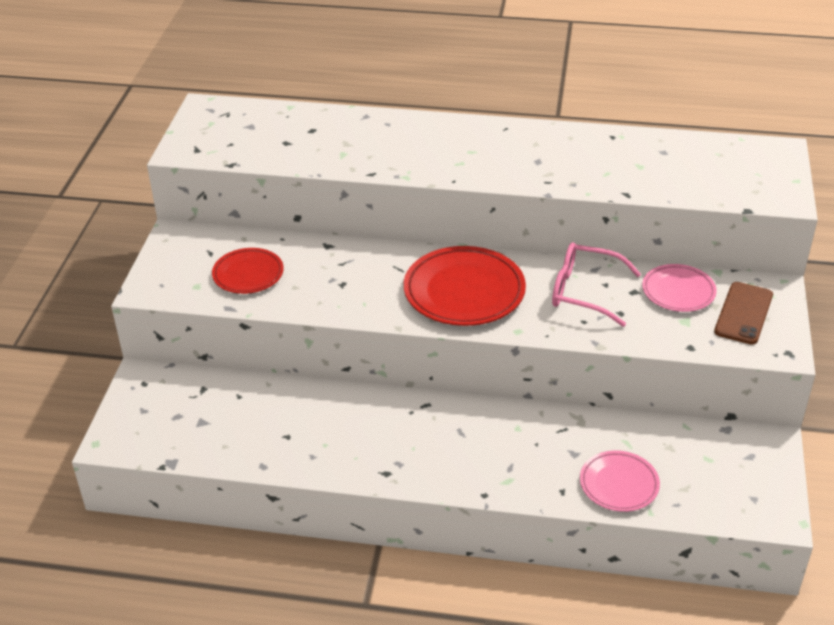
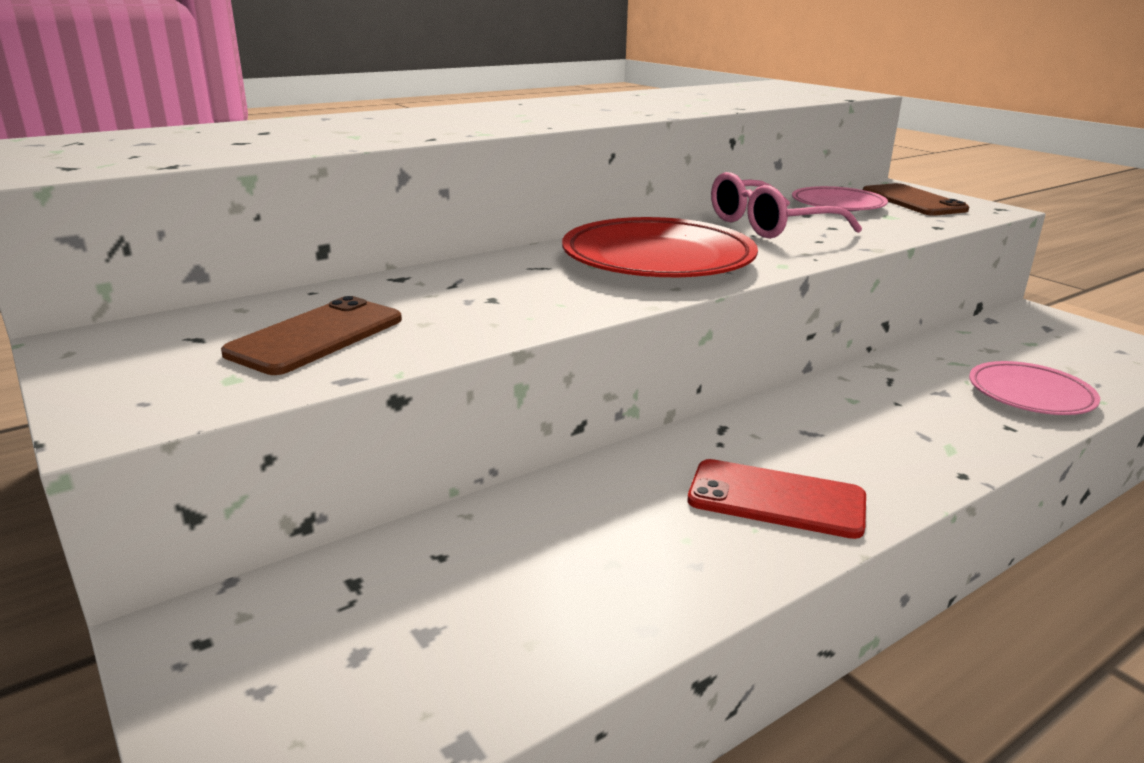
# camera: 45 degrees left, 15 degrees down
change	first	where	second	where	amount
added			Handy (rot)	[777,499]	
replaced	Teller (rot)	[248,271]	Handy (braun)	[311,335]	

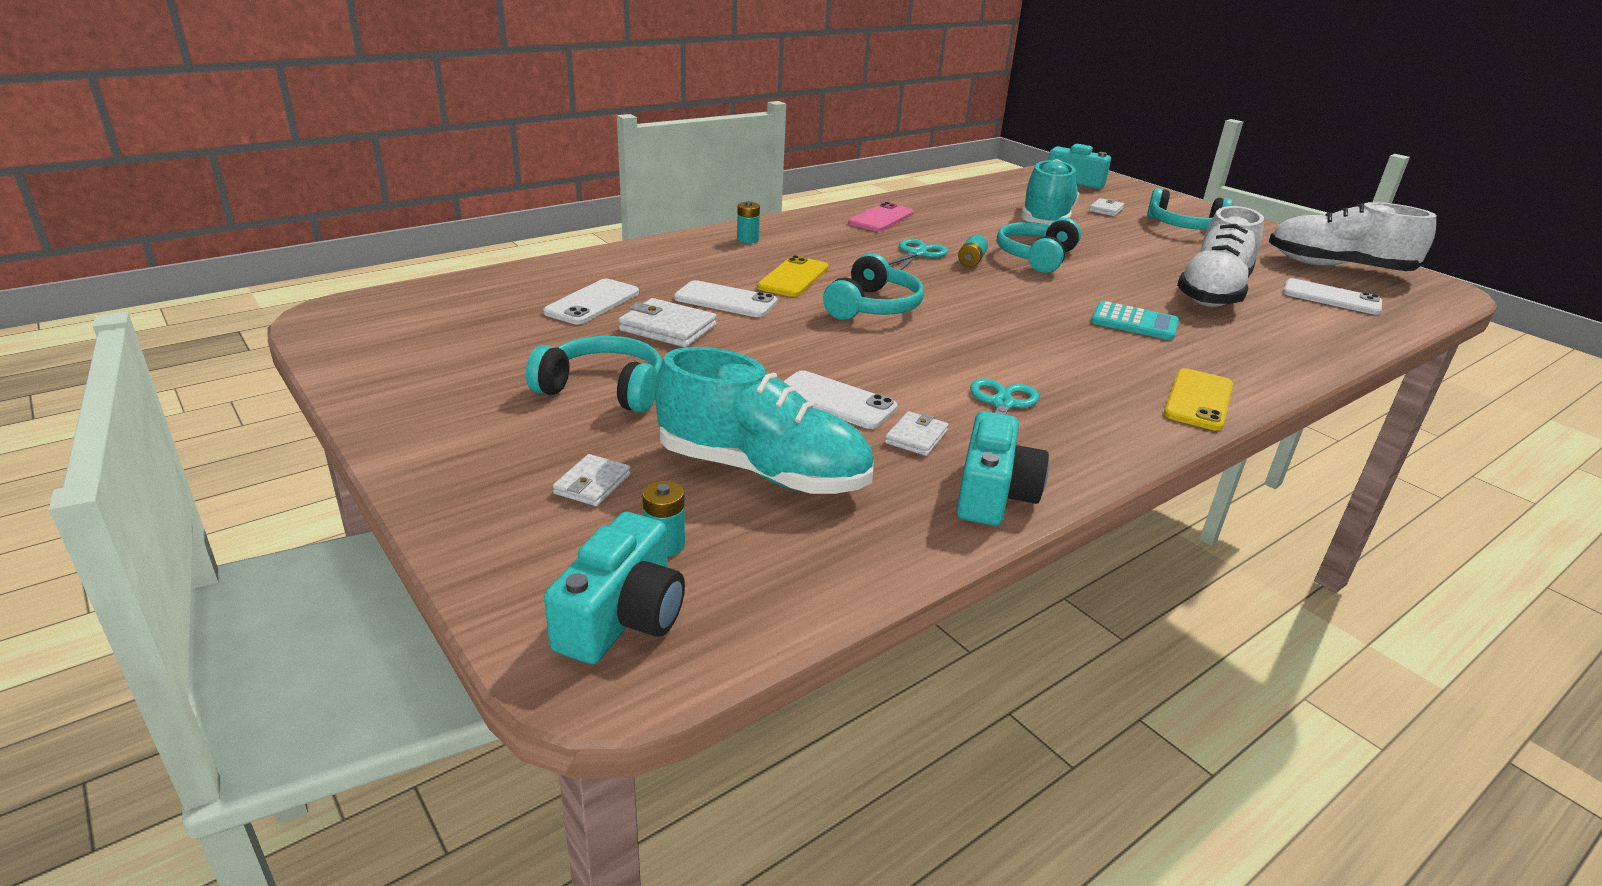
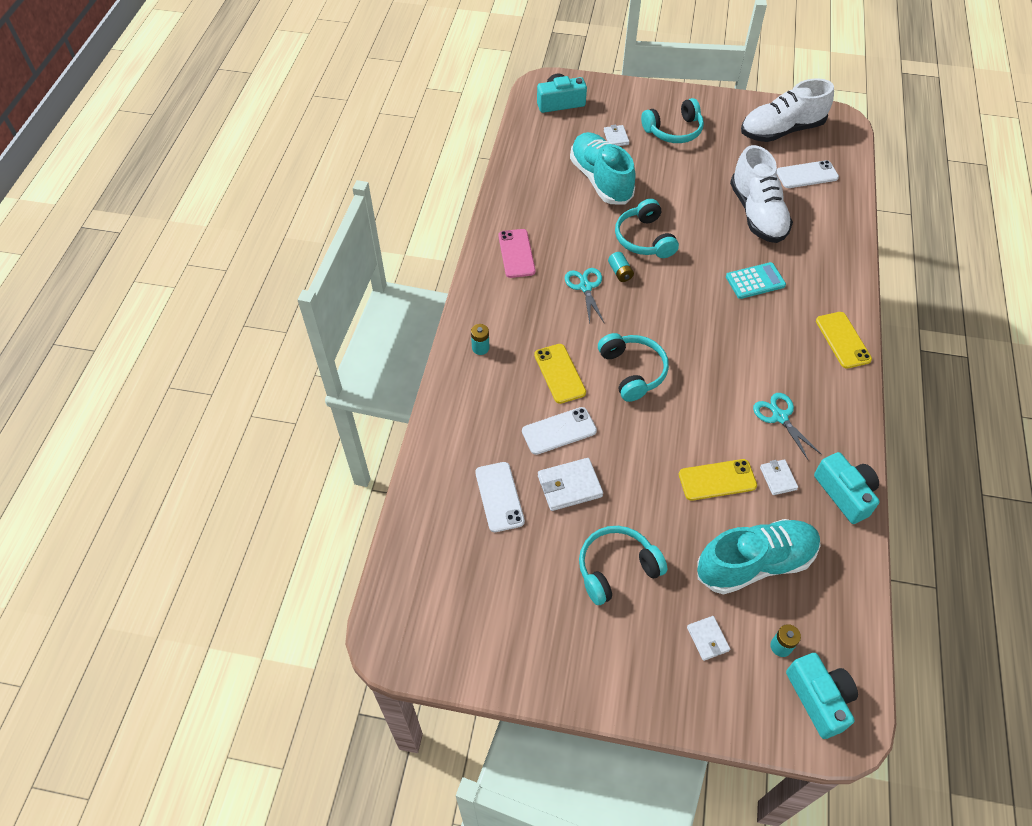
# camera: 40 degrees left, 25 degrees up
change	first	where	second	where	amount
recoloured	Handy (weiß)	[840,399]	Handy (gelb)	[718,480]	

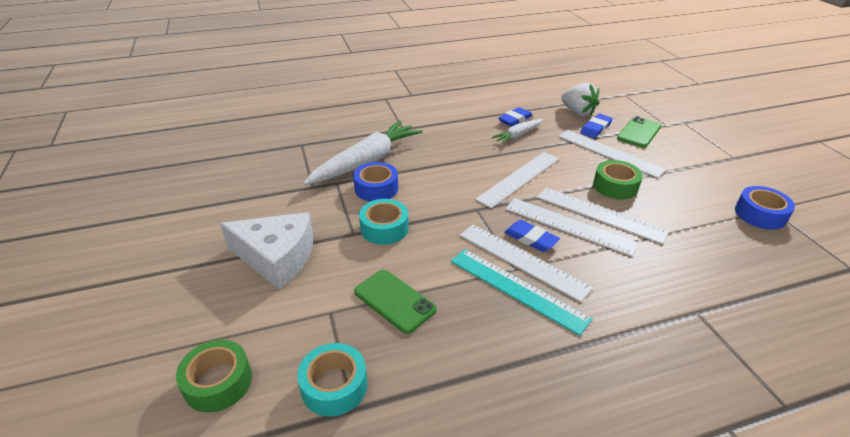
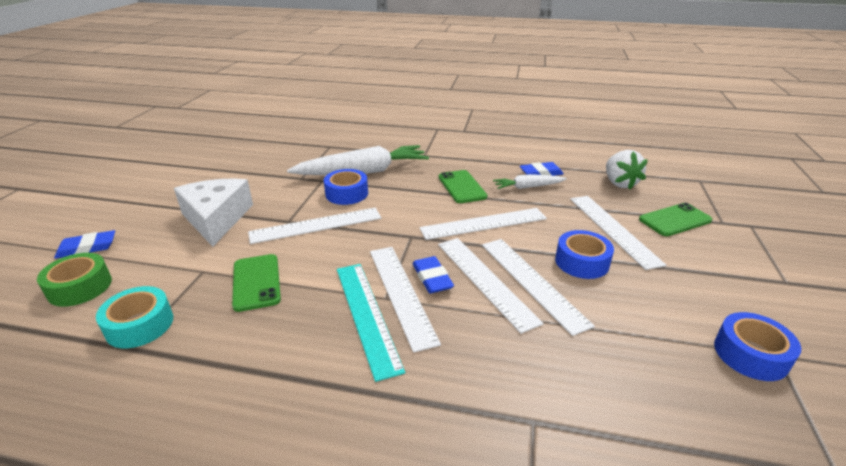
# camera: 30 degrees right, 5 degrees down
change	first	where	second	where	amount
added			Handy (grün)	[463,186]	
moved	Radiergummi (blau)	[596,126]		[84,244]	
replaced	Klebeband (türkis)	[384,222]	Lineal (weiß)	[314,226]	
recoloured	Klebeband (grün)	[618,180]	Klebeband (blau)	[584,254]	
turned	Käse (weiß)	[266,250]		[213,212]	150 degrees counterclockwise

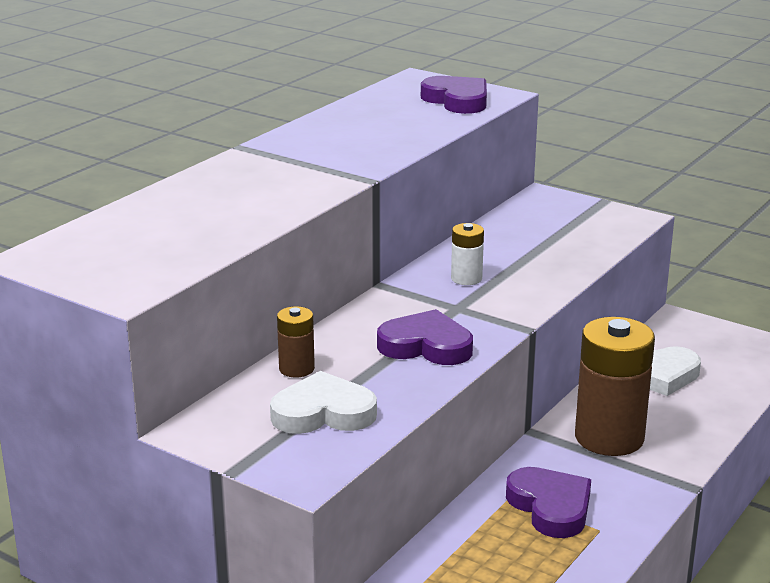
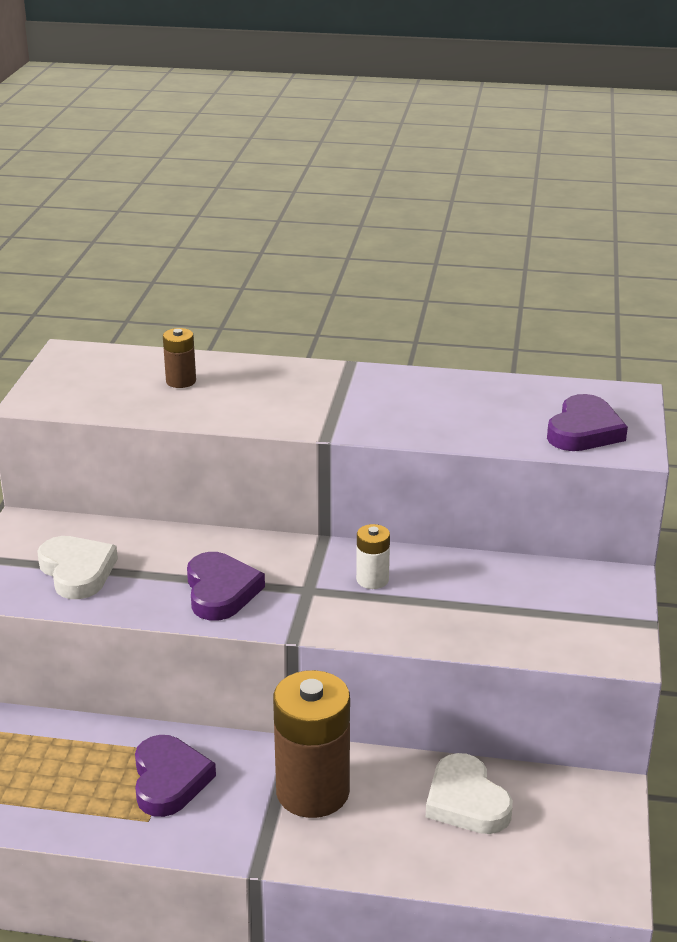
# camera: 65 degrees right, 5 degrees up
change	first	where	second	where	amount
moved	Batterie (braun)	[296,342]		[179,358]	
turned	Herz (lila)	[548,502]		[175,776]	45 degrees counterclockwise

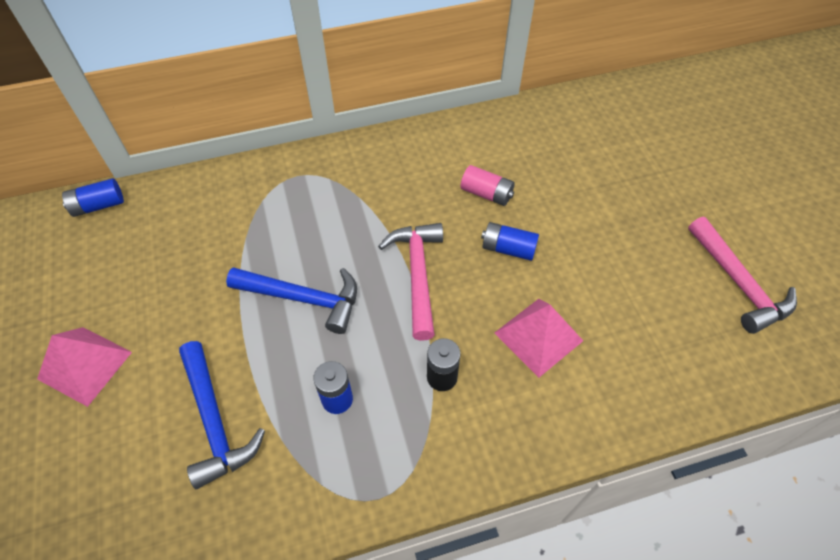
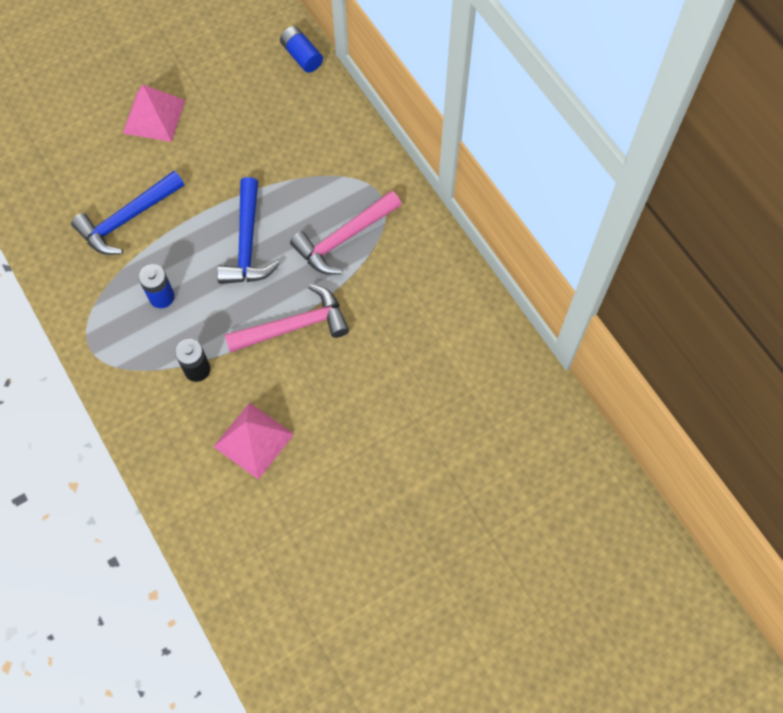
# camera: 75 degrees right, 10 degrees up
change	first	where	second	where	amount
removed	Batterie (rosa)	[487,185]			
removed	Batterie (blau)	[510,241]			
moved	Hammer (rosa)	[742,275]		[345,233]	

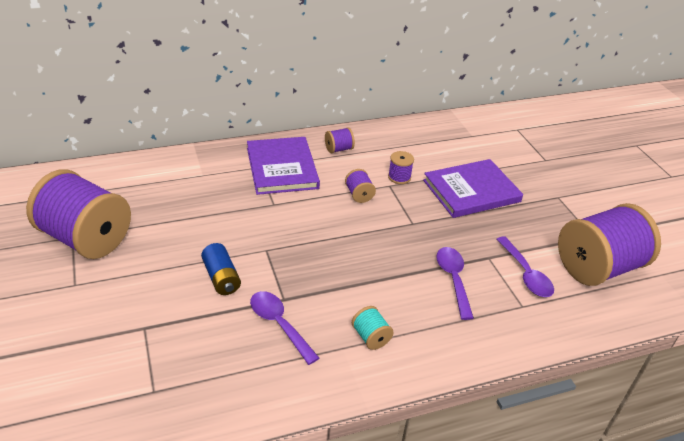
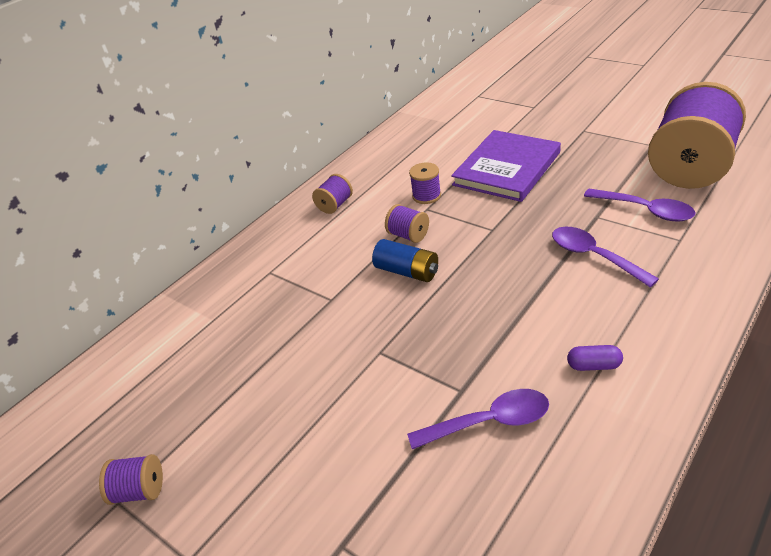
# camera: 25 degrees left, 0 degrees up
change	first	where	second	where	amount
removed	Buch (lila)	[283,166]			
moved	Batterie (blau)	[221,269]		[405,260]	
replaced	Garnrolle (türkis)	[373,328]	Kapsel (lila)	[595,358]	
turned	Löffel (lila)	[284,328]		[478,419]	150 degrees clockwise
resized	Garnrolle (lila)	[78,214]		[131,479]	x0.40

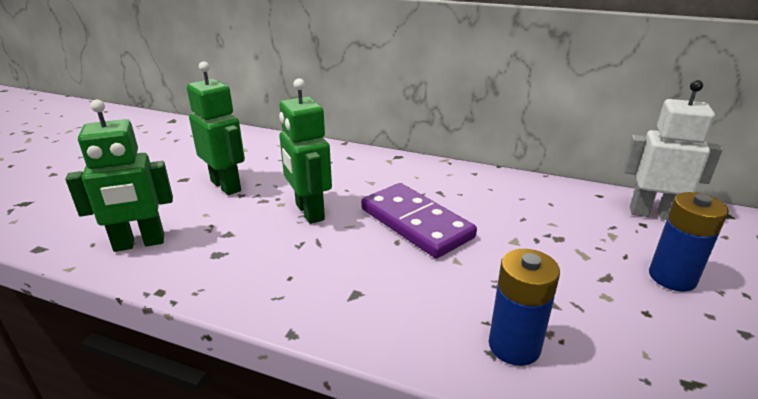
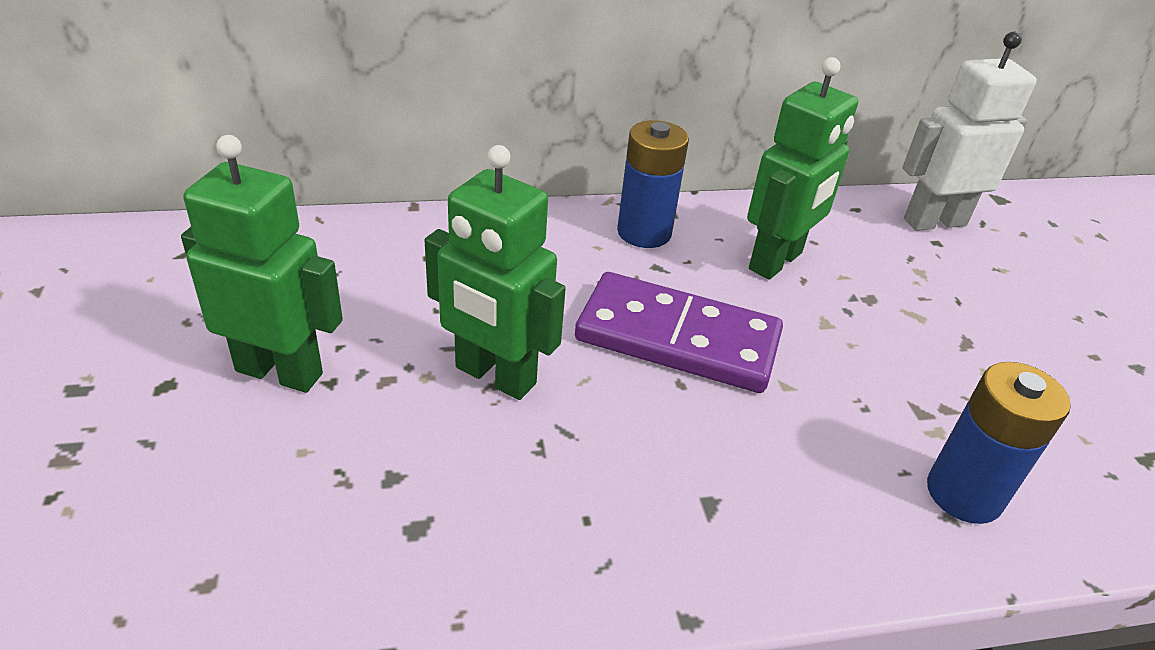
# camera: 35 degrees left, 10 degrees up
change	first	where	second	where	amount
moved	Roboter (grün)	[119,176]		[802,168]	
moved	Batterie (blau)	[689,242]		[653,184]	

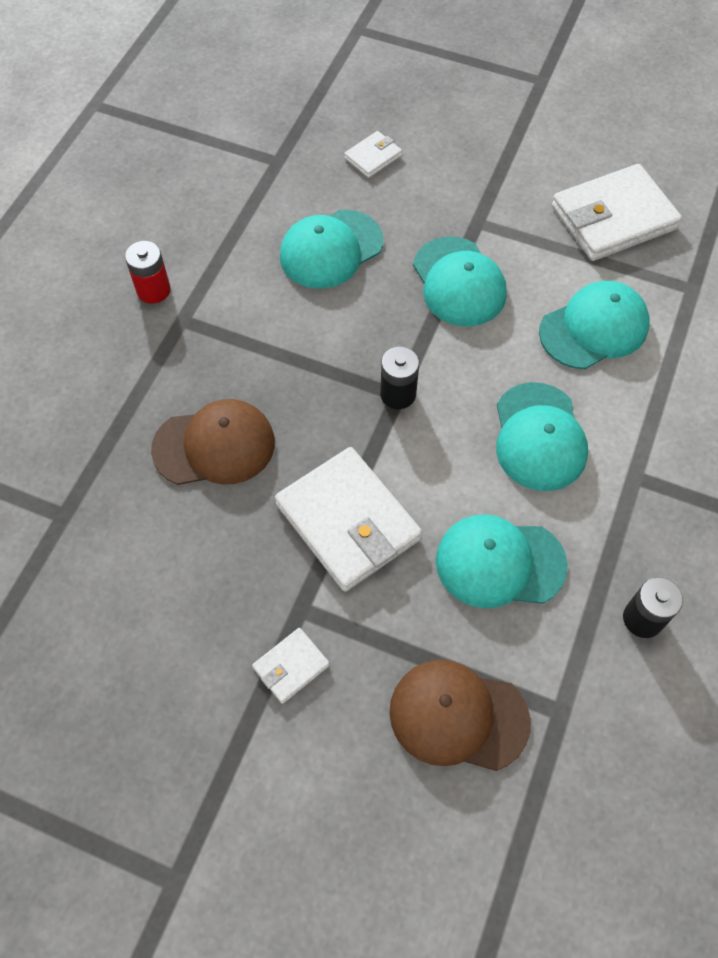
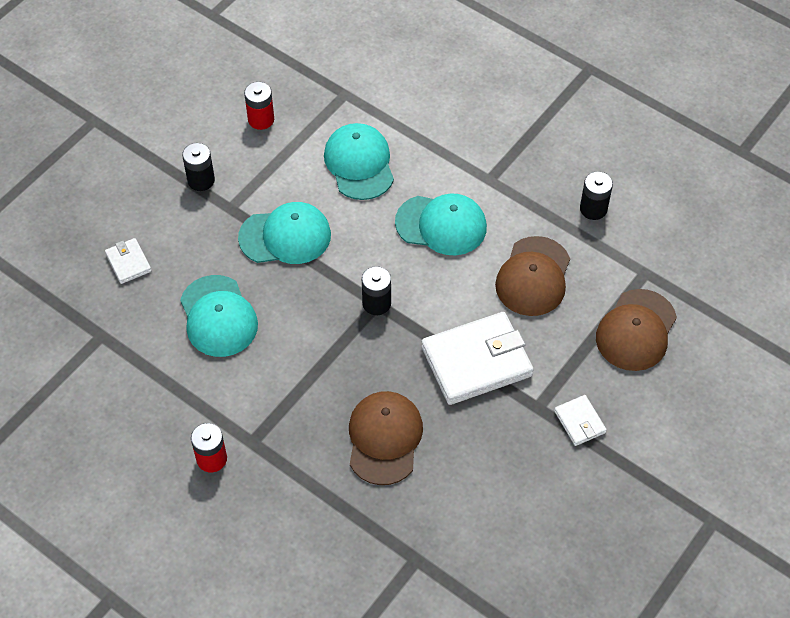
# camera: 75 degrees left, 5 degrees down
change	first	where	second	where	amount
added			Batterie (schwarz)	[198,167]	
replaced	Geldbörse (weiß)	[617,212]	Batterie (rot)	[259,106]	
recoloured	Kappe (türkis)	[502,561]	Kappe (braun)	[532,276]	

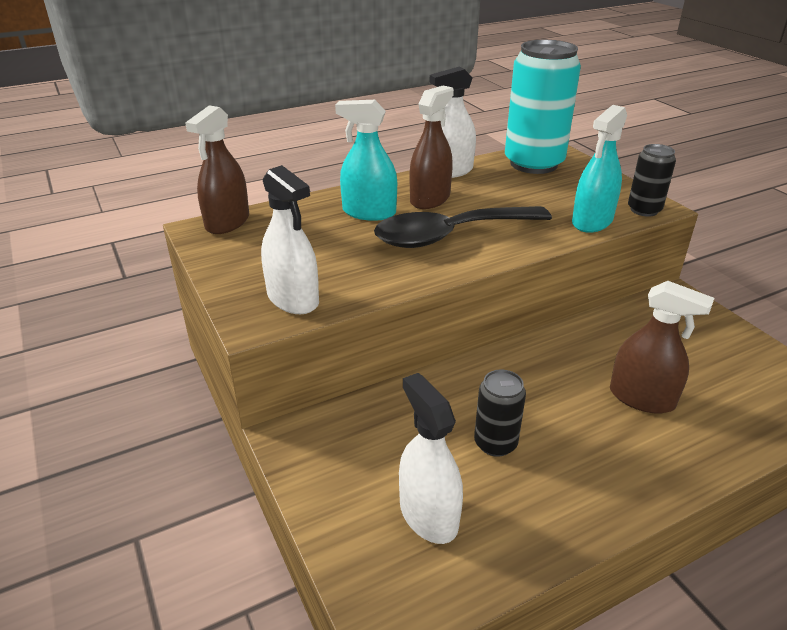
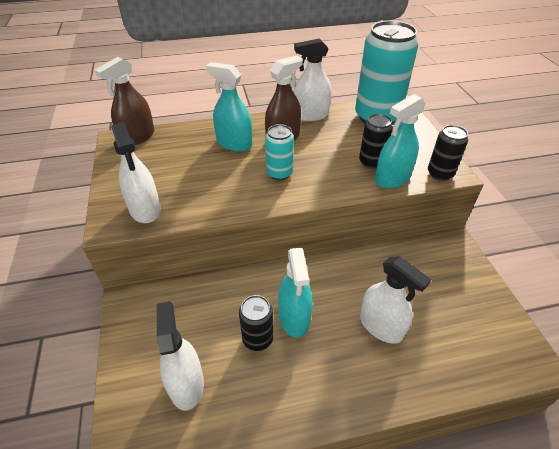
# camera: 15 degrees right, 10 degrees up
change	first	where	second	where	amount
added			Sprühflasche (türkis)	[295,293]	
added			Dose (schwarz)	[376,141]	
replaced	Löffel (schwarz)	[463,227]	Dose (türkis)	[279,152]	
recoloured	Sprühflasche (braun)	[662,347]	Sprühflasche (weiß)	[395,300]	

